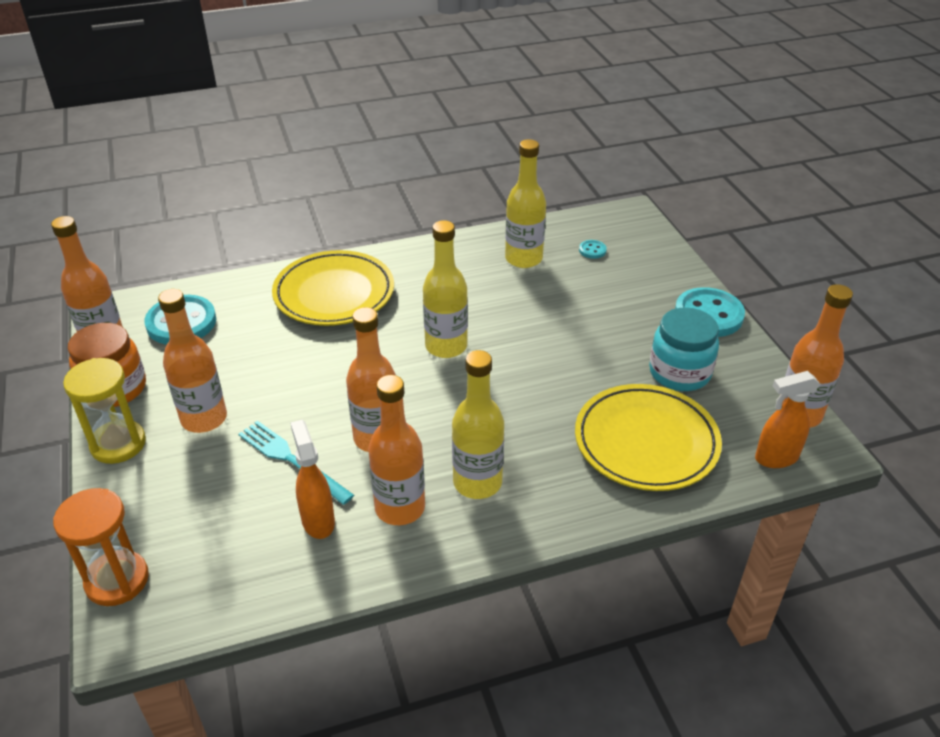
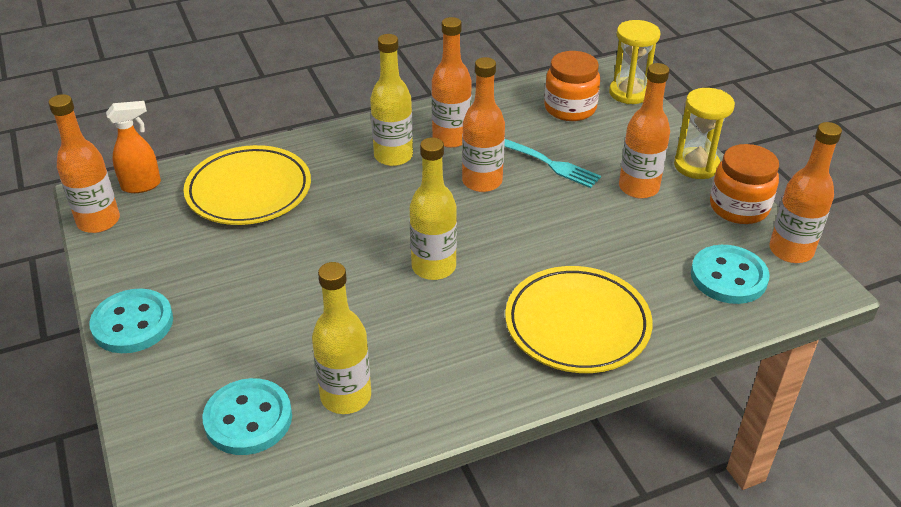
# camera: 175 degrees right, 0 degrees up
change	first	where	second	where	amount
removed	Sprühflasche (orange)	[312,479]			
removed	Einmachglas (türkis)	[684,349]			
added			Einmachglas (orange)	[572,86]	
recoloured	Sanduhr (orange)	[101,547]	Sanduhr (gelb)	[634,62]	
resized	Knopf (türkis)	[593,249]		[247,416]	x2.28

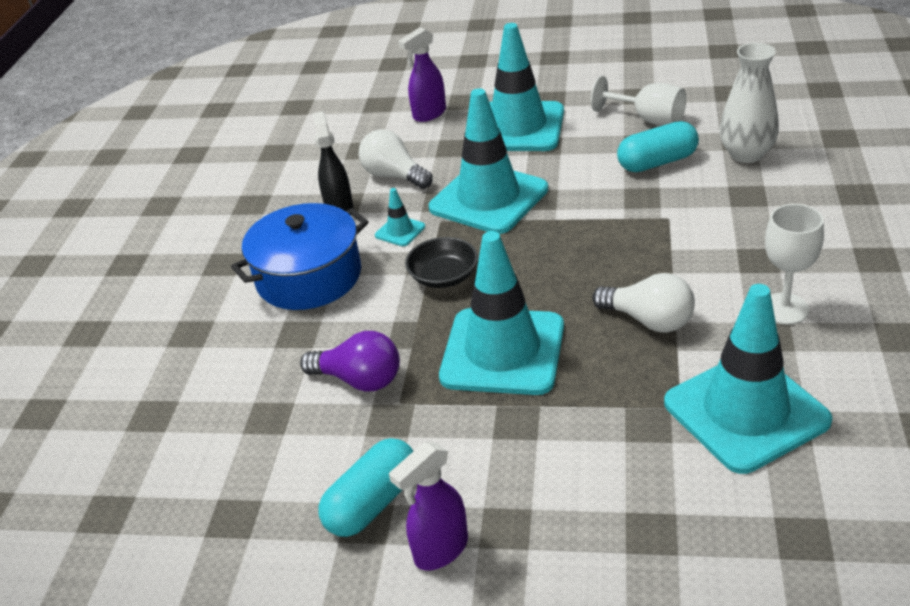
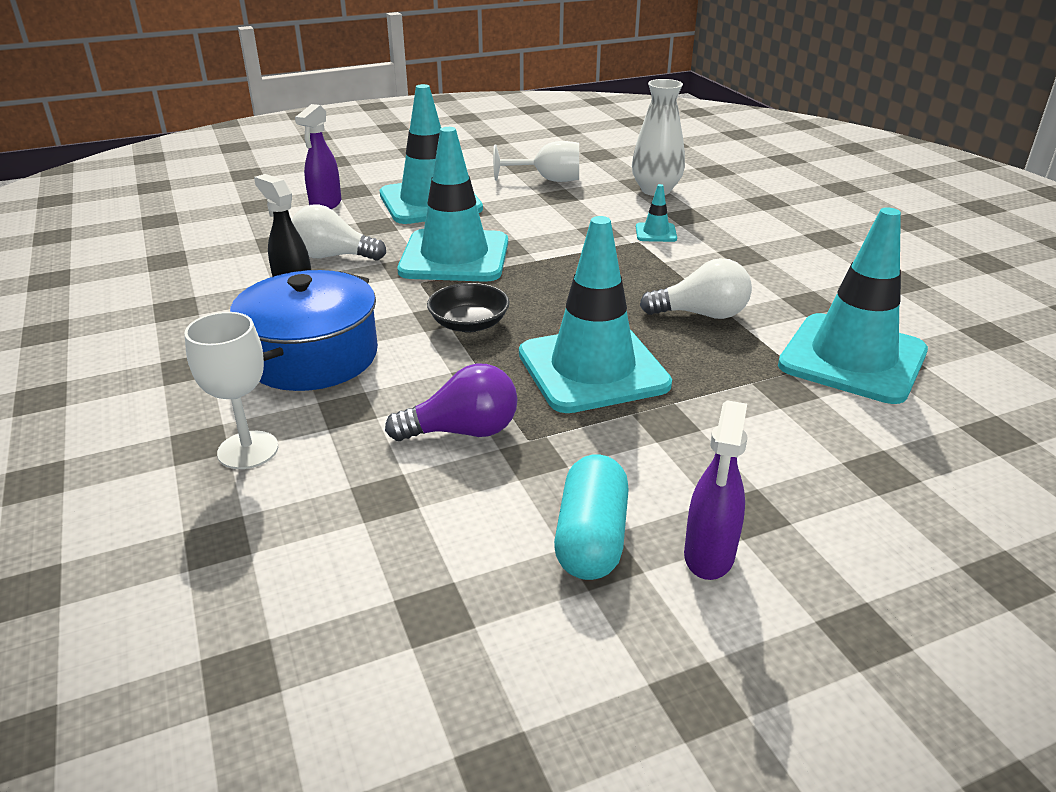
# camera: 35 degrees left, 5 degrees down
change	first	where	second	where	amount
removed	Kapsel (türkis)	[658,146]			
moved	Leitkegel (türkis)	[400,217]		[656,213]	
moved	Kelch (weiß)	[794,264]		[231,390]	

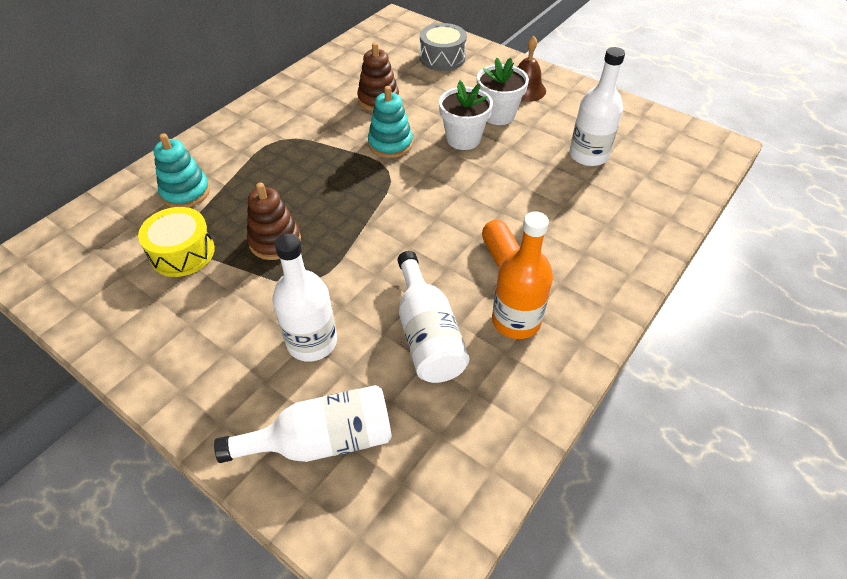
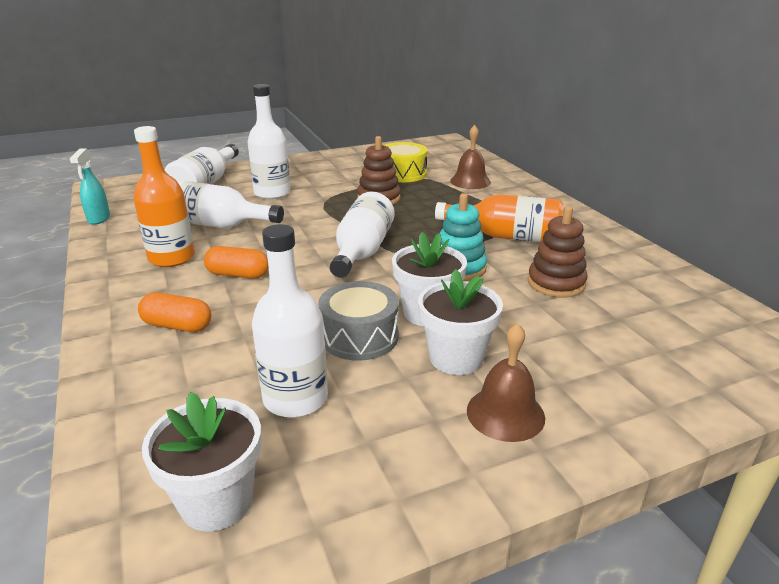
# camera: 120 degrees right, 20 degrees down
change	first	where	second	where	amount
added			Sprühflasche (türkis)	[90,187]	
added			Kapsel (orange)	[174,312]	
added			Blumentopf (weiß)	[201,462]	
added			Flasche (weiß)	[362,235]	
added			Flasche (orange)	[499,218]	
moved	Trommel (grau)	[443,47]		[358,321]	
replaced	Stapelspielzeug (türkis)	[181,170]	Glocke (braun)	[470,157]	

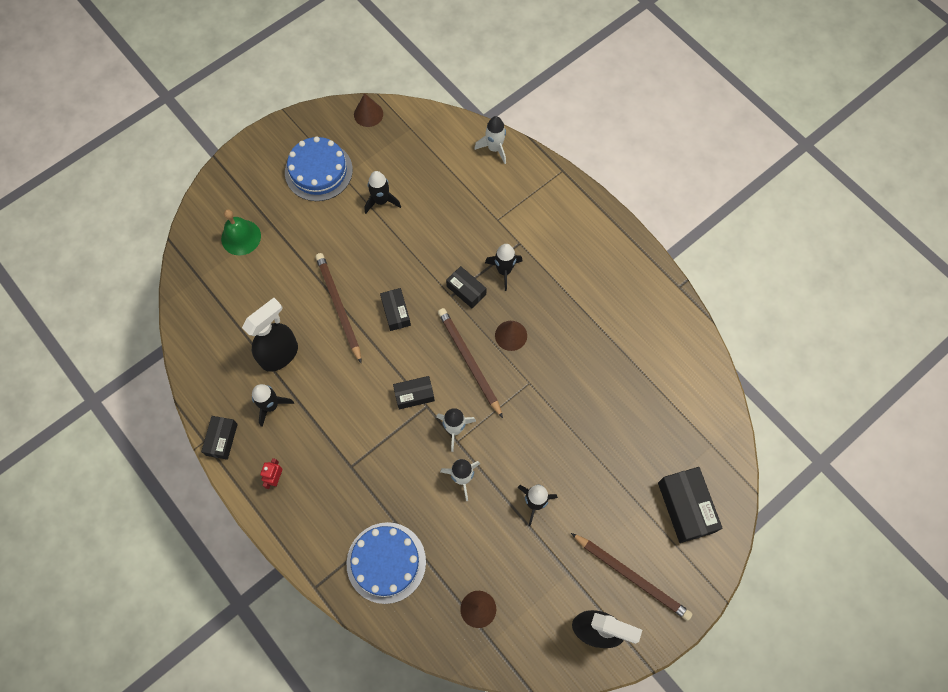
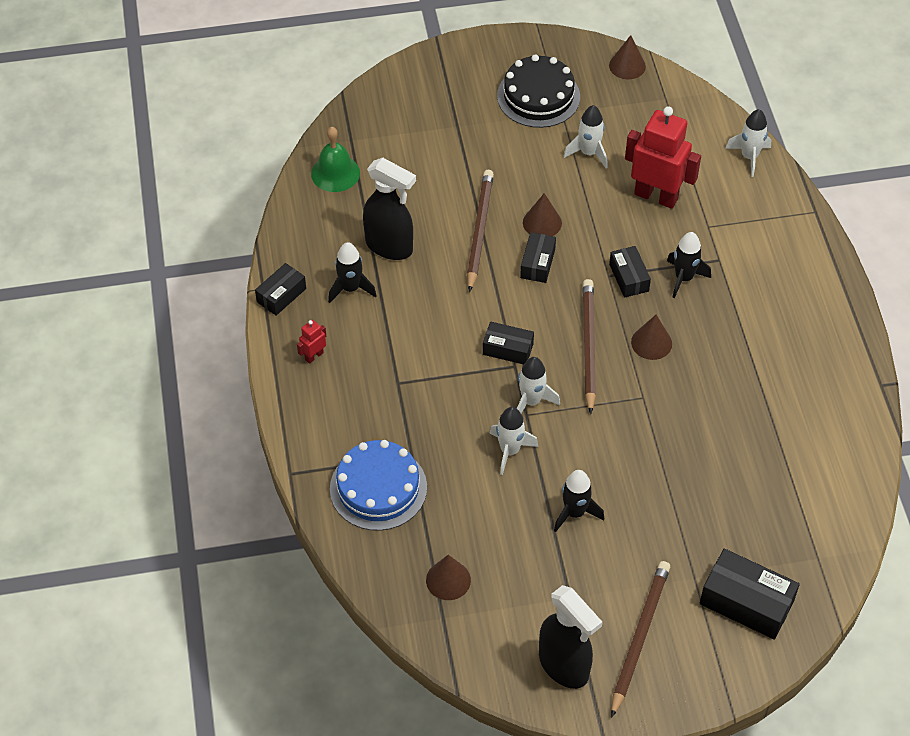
# camera: 30 degrees right, 15 degrees down
change	first	where	second	where	amount
added			Kegel (braun)	[542,214]	
added			Roboter (rot)	[663,158]	
moved	Glocke (grün)	[241,232]		[335,159]	
recoloured	Kuchen (blau)	[319,168]	Kuchen (schwarz)	[538,91]	
recoloured	Rakete (schwarz)	[382,192]	Rakete (weiß)	[586,136]	
turned	Sprühflasche (schwarz)	[270,335]		[389,209]	45 degrees clockwise
turned	Bleistift (braun)	[632,577]		[640,639]	135 degrees counterclockwise
turned	Schachtel (schwarz)	[690,505]		[750,594]	75 degrees counterclockwise

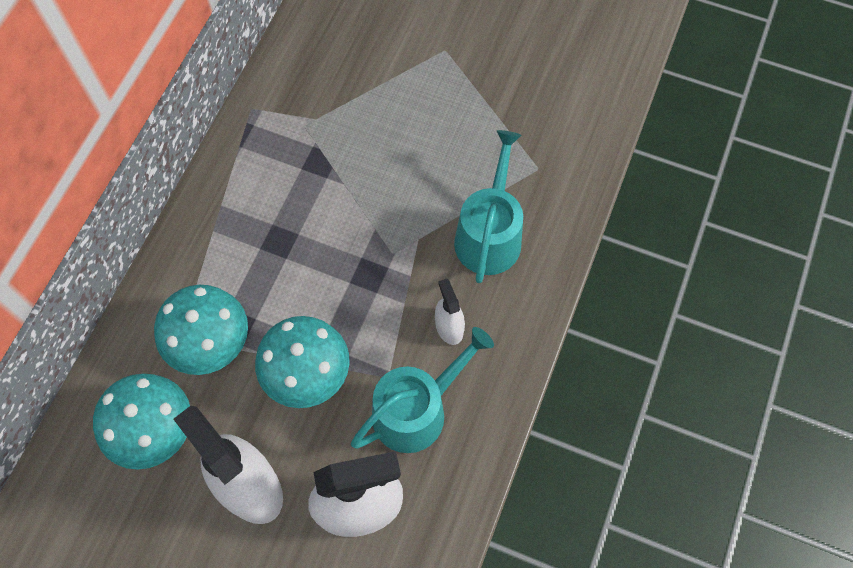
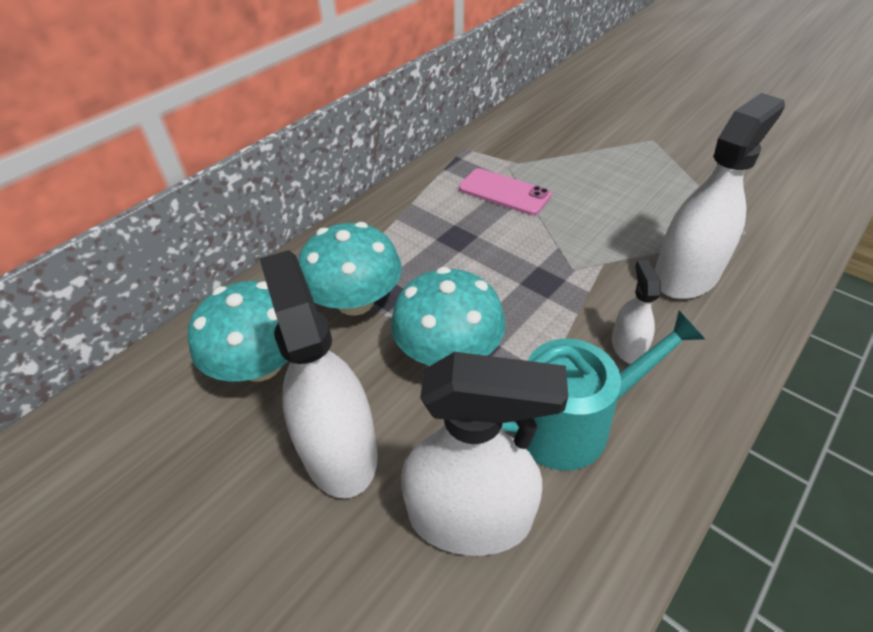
# camera: 20 degrees right, 20 degrees down
change	first	where	second	where	amount
added			Handy (rosa)	[505,191]	
replaced	Gießkanne (türkis)	[488,206]	Sprühflasche (weiß)	[720,196]	

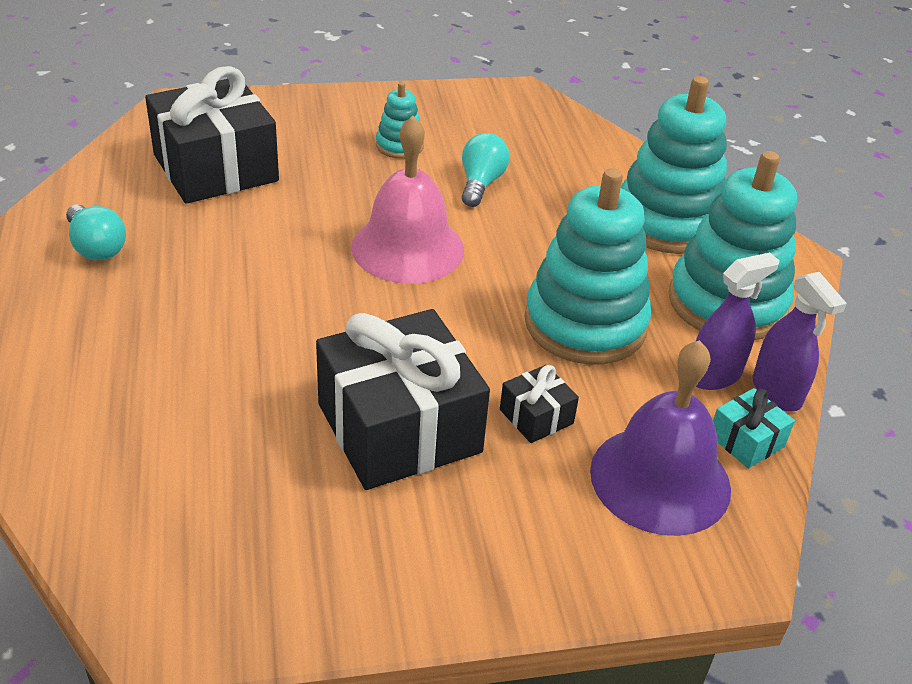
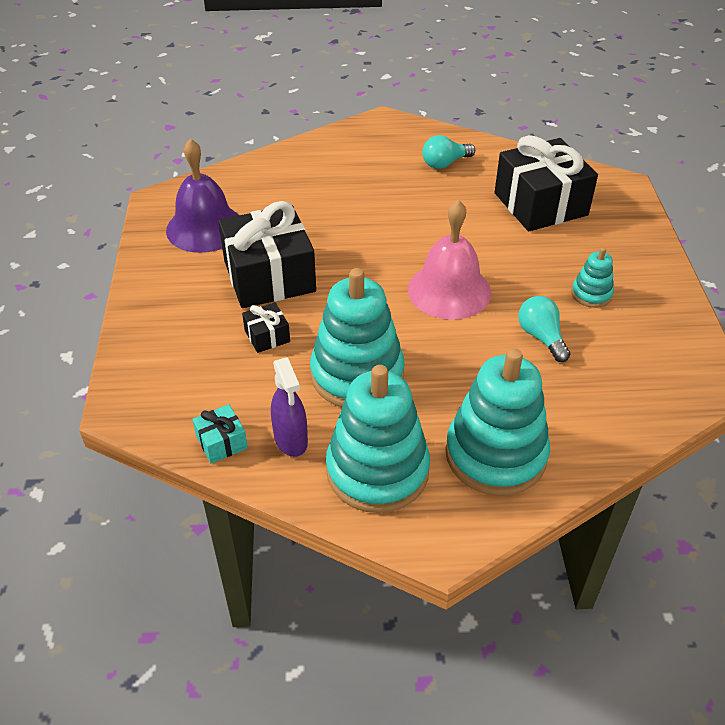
# camera: 100 degrees right, 5 degrees up
change	first	where	second	where	amount
removed	Sprühflasche (lila)	[800,341]			
moved	Glocke (lila)	[660,438]		[202,196]	
turned	Glühbirne (türkis)	[486,170]		[544,329]	135 degrees counterclockwise

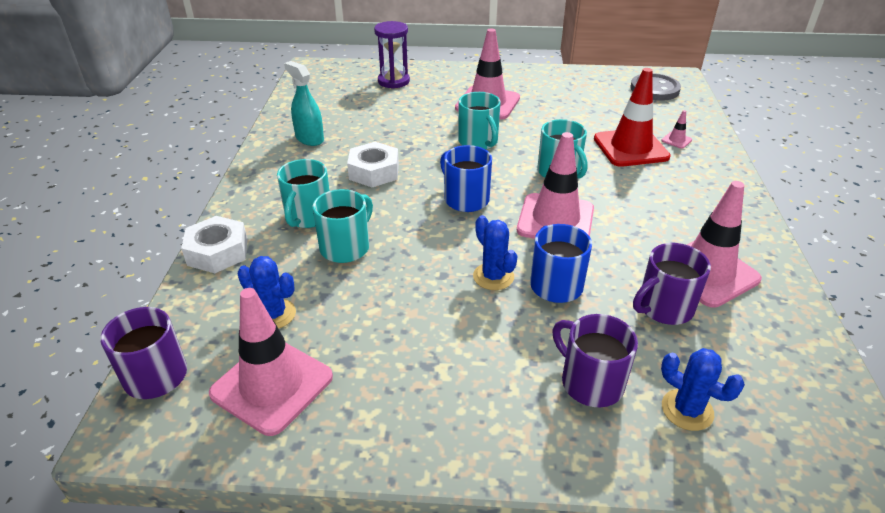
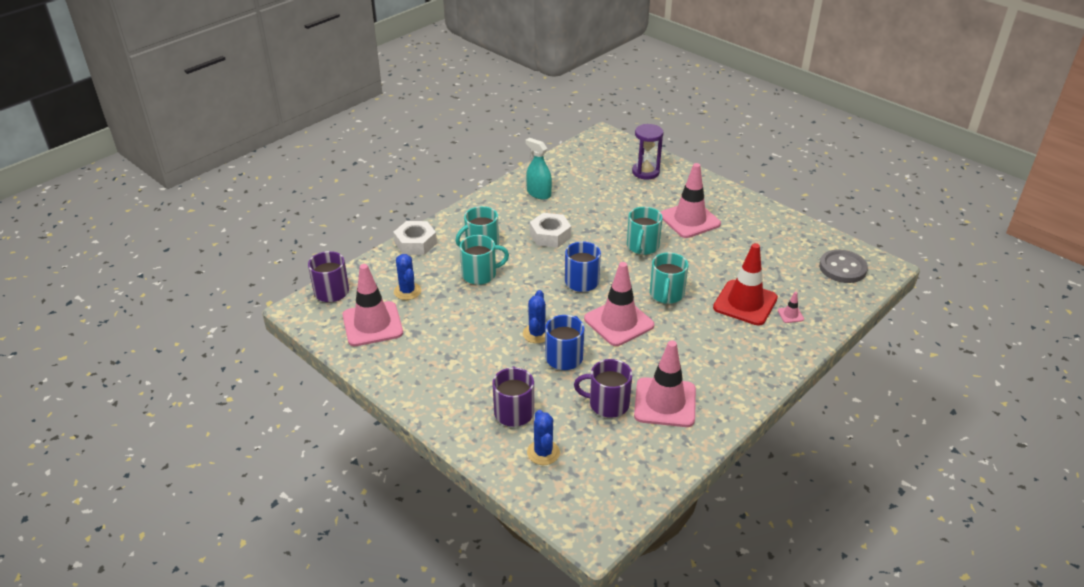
# camera: 40 degrees right, 0 degrees up
change	first	where	second	where	amount
turned	Sprühflasche (türkis)	[304,103]		[538,169]	45 degrees counterclockwise

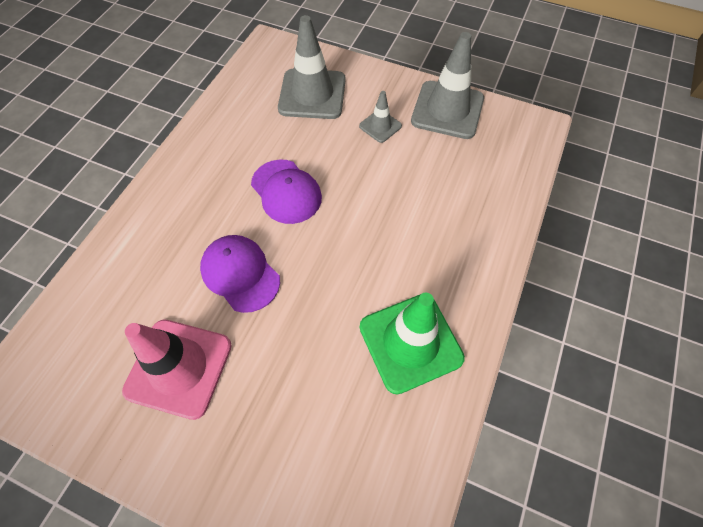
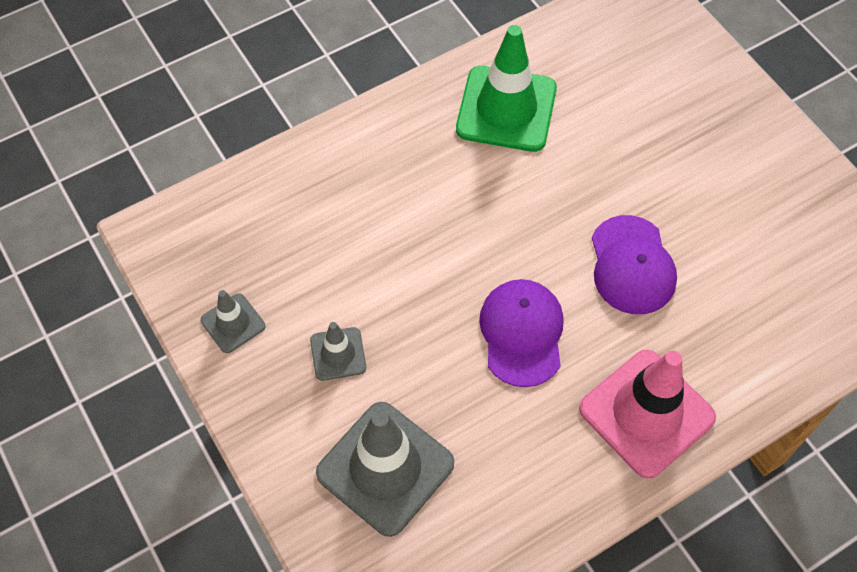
# camera: 145 degrees left, 0 degrees up
change	first	where	second	where	amount
moved	Leitkegel (rosa)	[177,369]		[647,414]	
resized	Leitkegel (grau)	[447,85]		[233,321]	x0.50

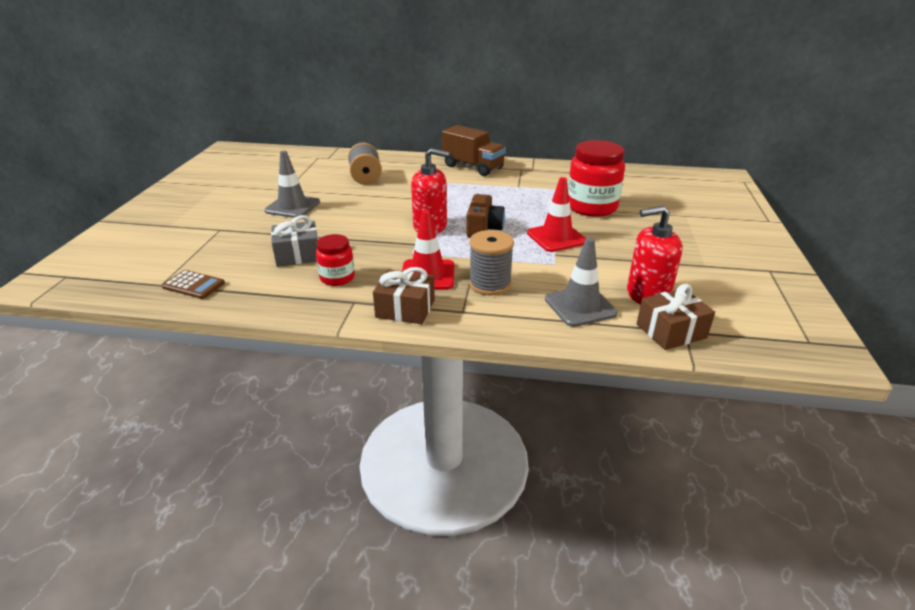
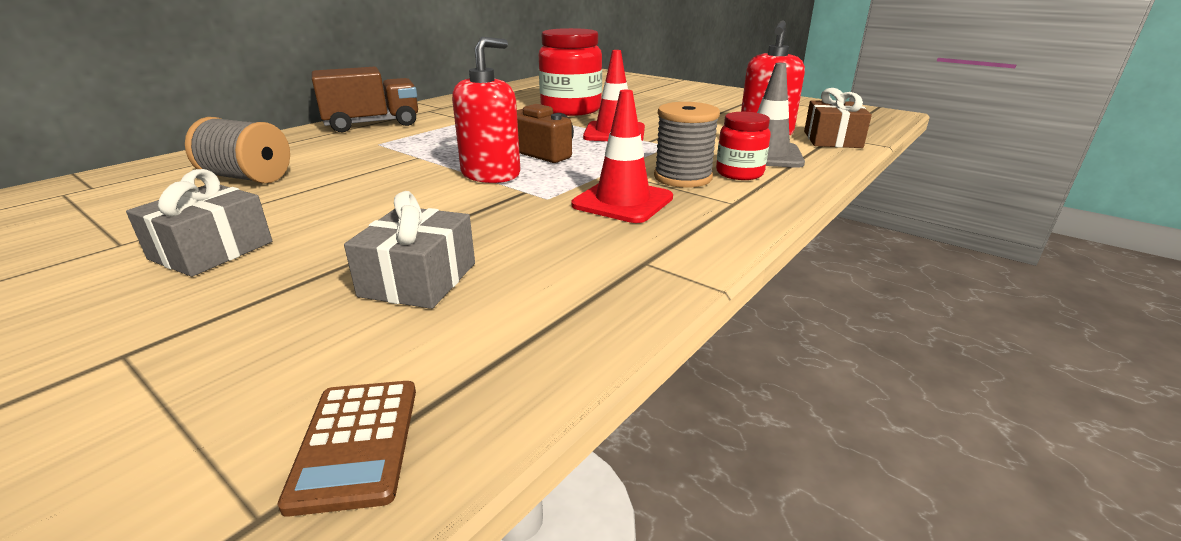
# camera: 60 degrees left, 5 degrees down
change	first	where	second	where	amount
removed	Geschenk (braun)	[404,295]			
moved	Einmachglas (rot)	[335,260]		[743,146]	
replaced	Leitkegel (grau)	[292,184]	Geschenk (grau)	[199,223]	
turned	Taschenrechner (braun)	[193,284]		[346,449]	120 degrees clockwise

